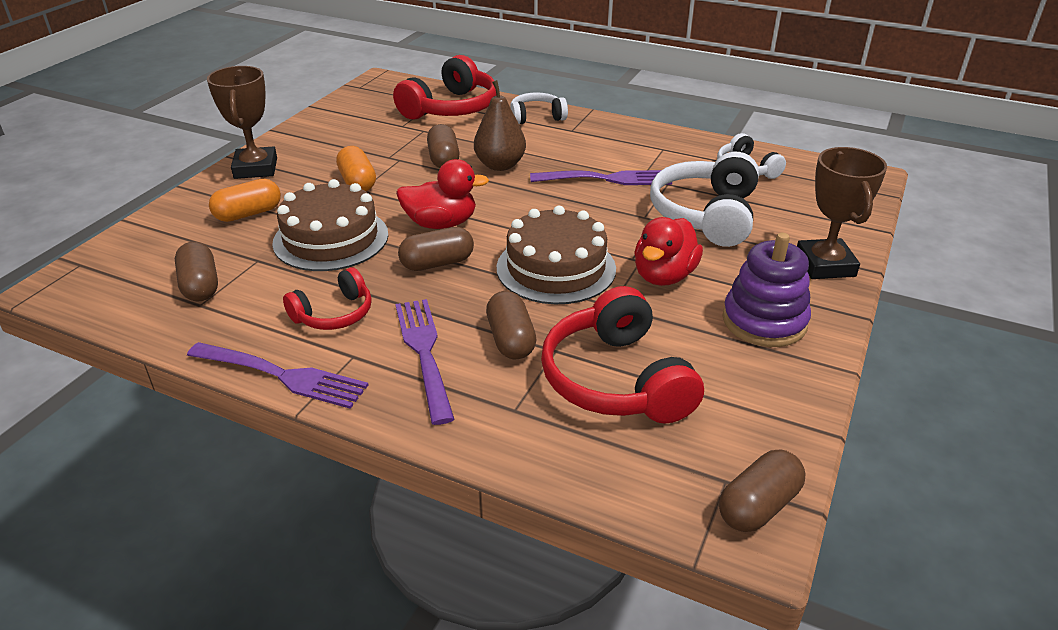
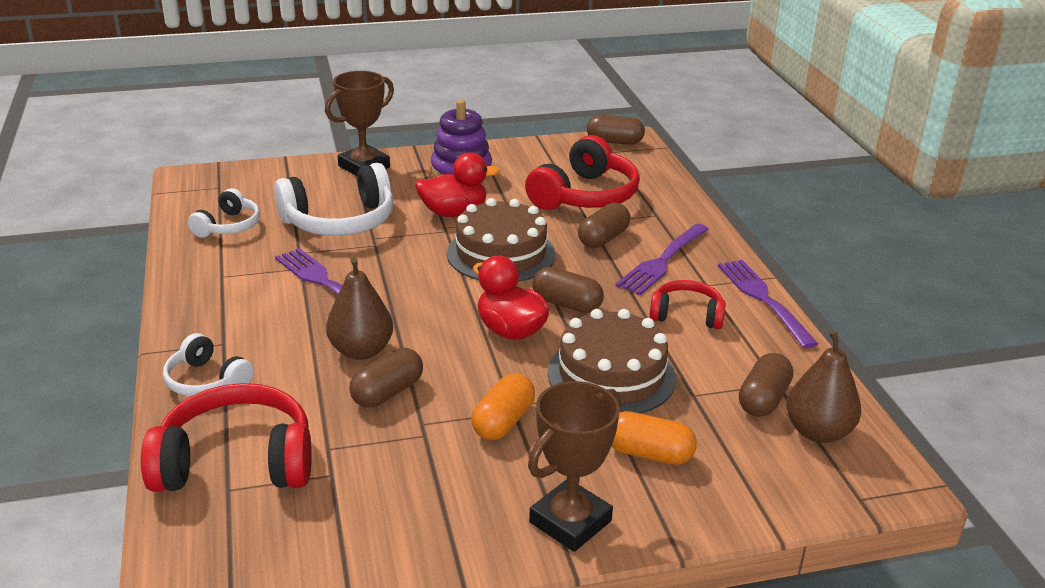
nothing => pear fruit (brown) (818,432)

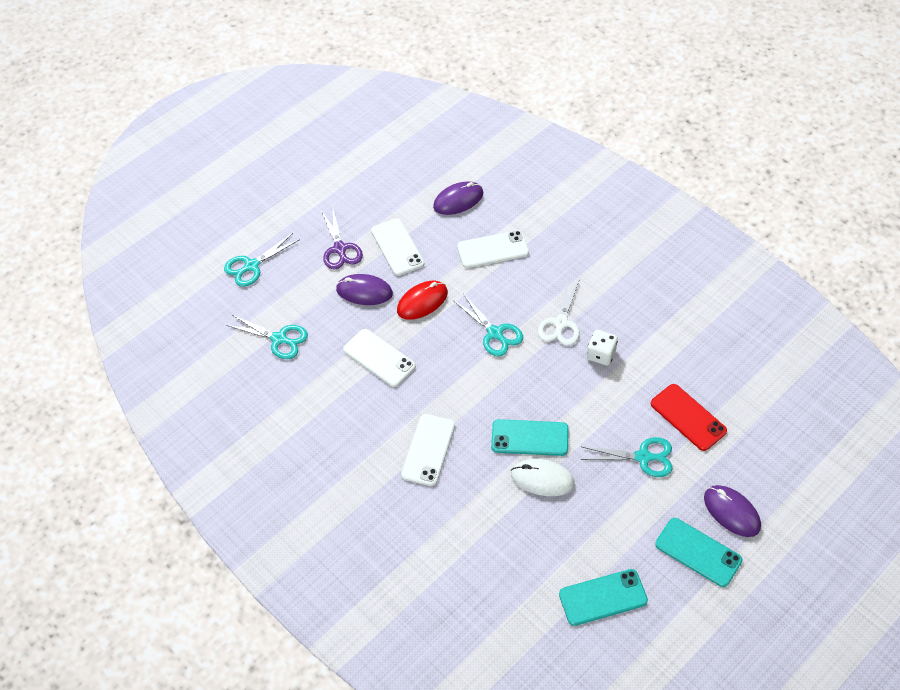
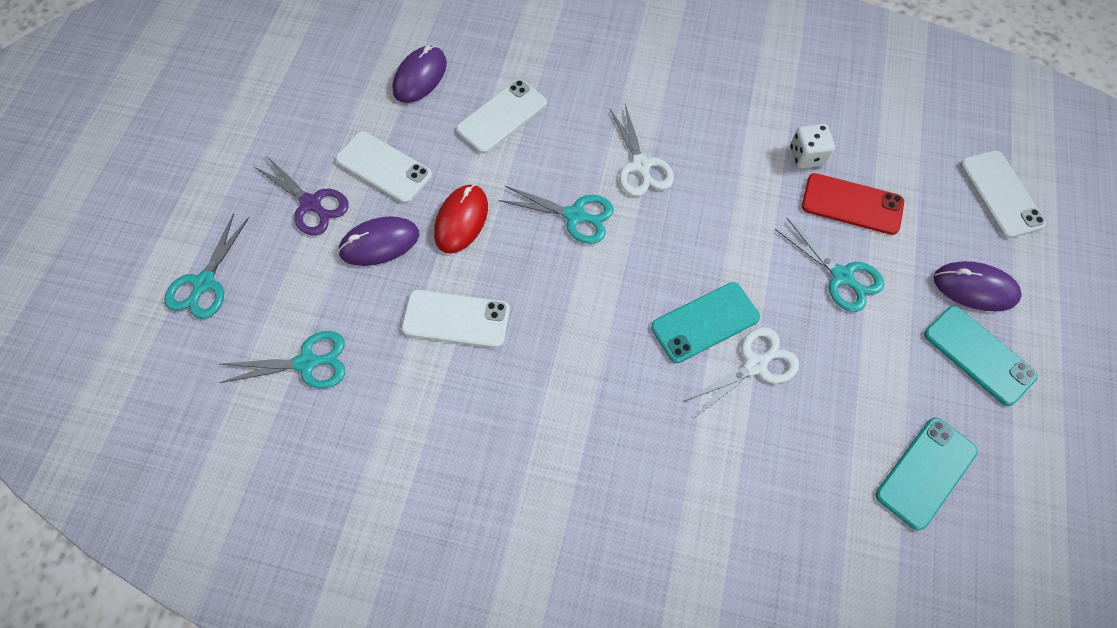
phone (pure white) (428,450) => phone (pure white) (1000,194), relocated
mouse (pure white) (542,479) => pair of scissors (pure white) (755,365)
pair of scissors (turquoise) (643,457) => pair of scissors (turquoise) (841,276), 75 degrees clockwise
game die (pure white) (601,354) => game die (pure white) (807,156), relocated
phone (turquoise) (698,552) => phone (turquoise) (978,355), 45 degrees clockwise

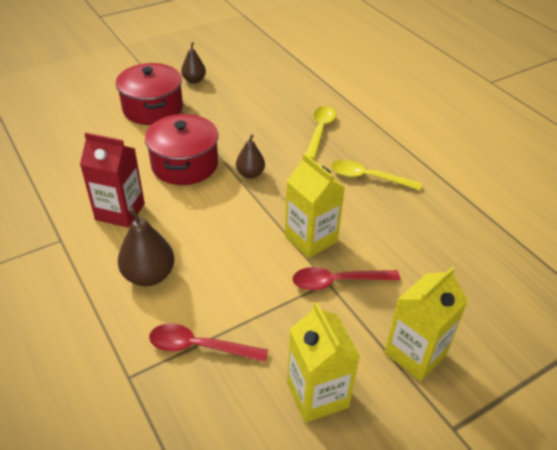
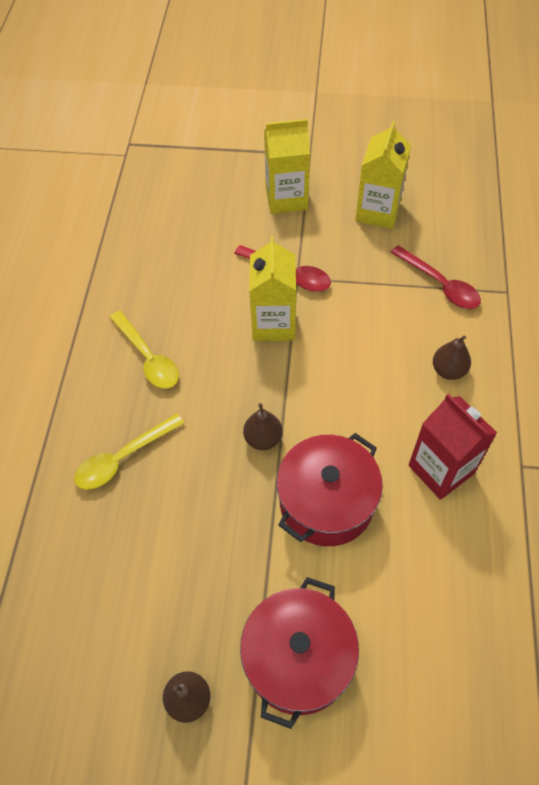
pear fruit (brown) (149,275) => pear fruit (brown) (448,370), x0.64

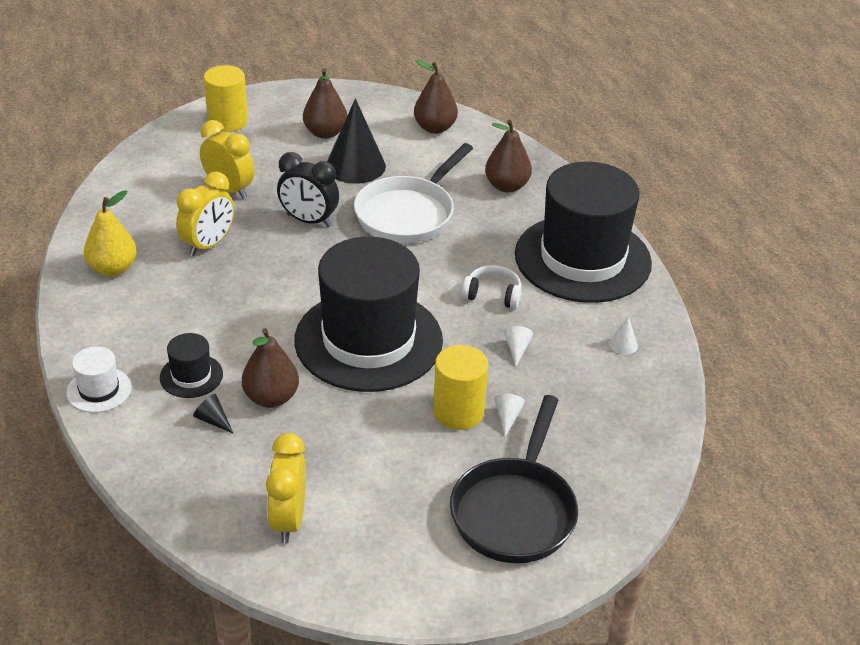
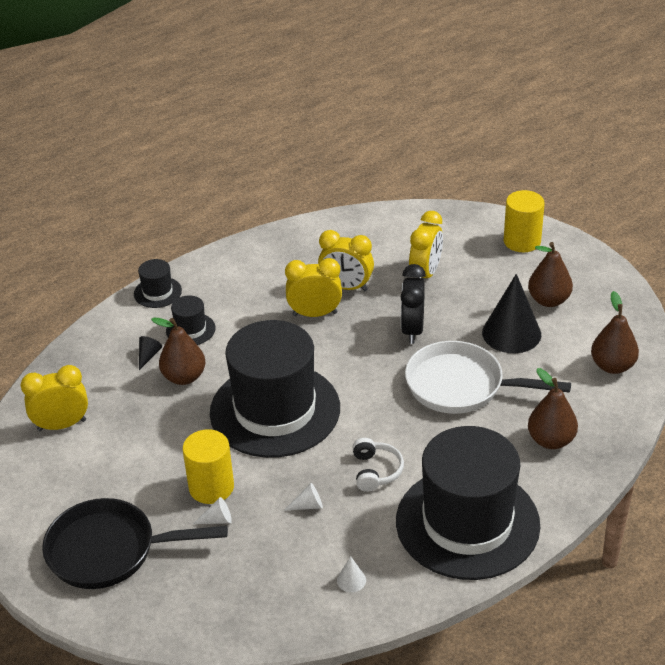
hat (pure white) (99,390) => hat (jet-black) (157,292)
pear fruit (bright yellow) (113,268) => nothing
nothing => bedside clock (bright yellow) (315,314)

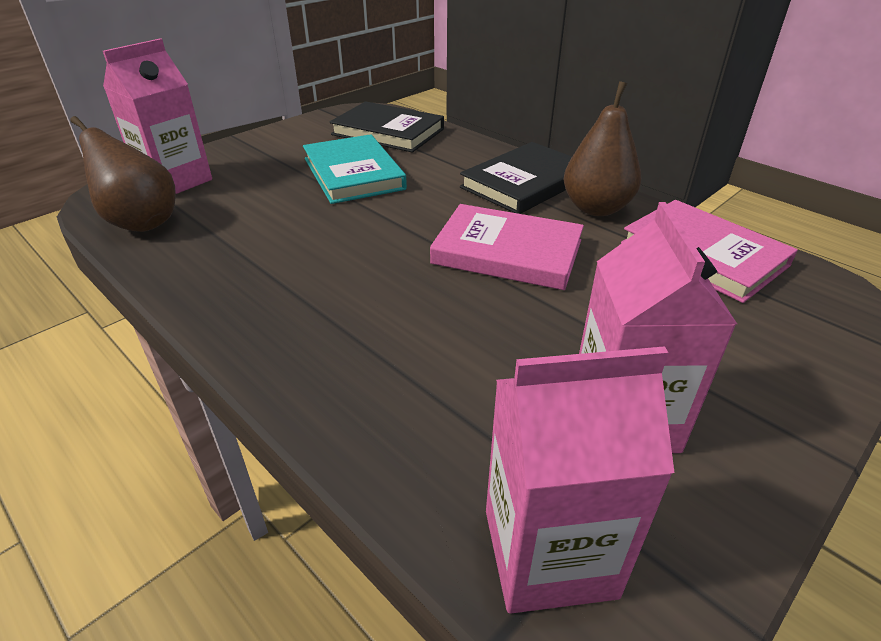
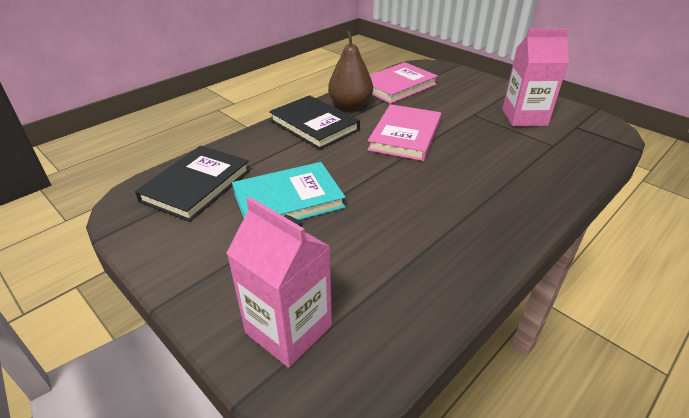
pear fruit (brown) (141,222) => nothing
juice carton (rosy) (549,552) => nothing

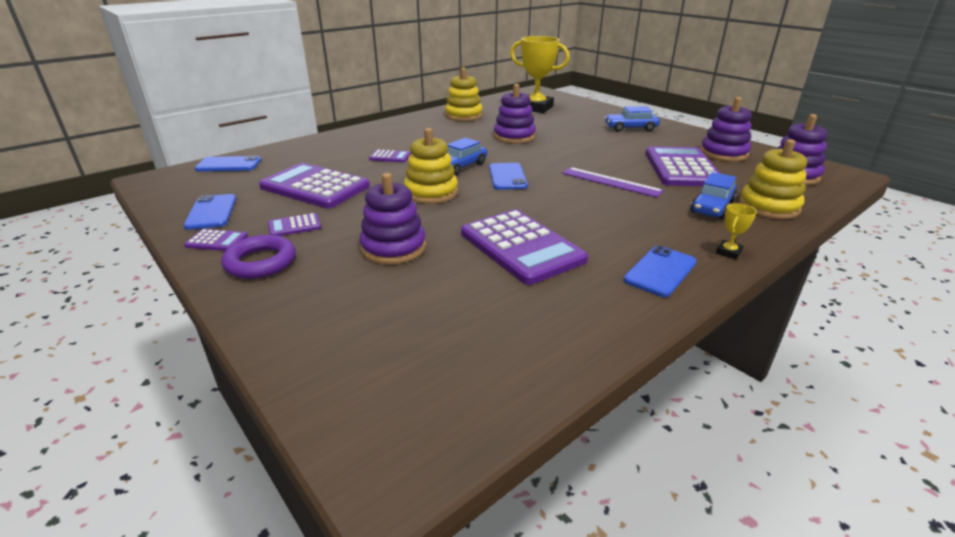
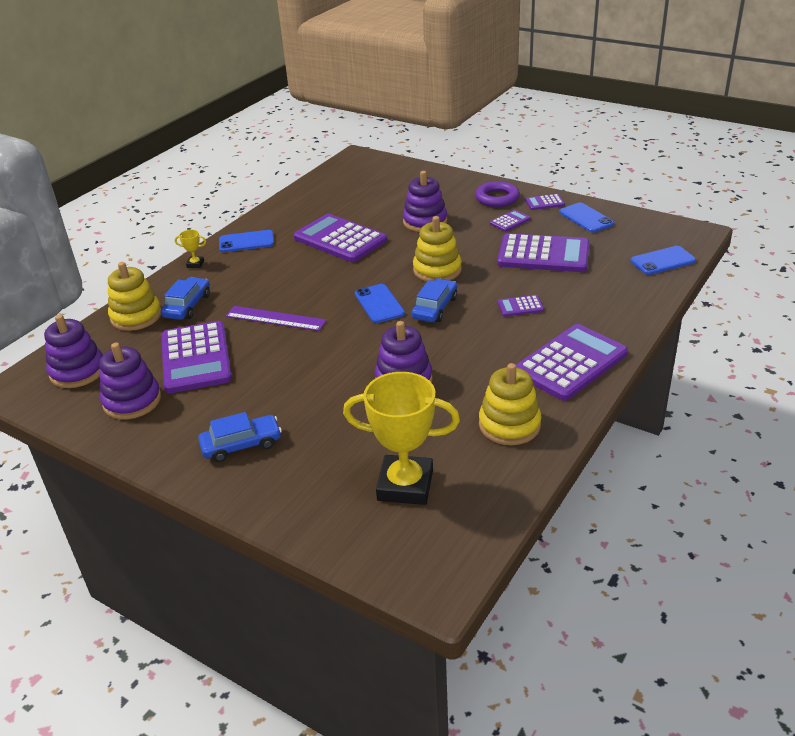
phone (royal blue) (660,271) => phone (royal blue) (246,242), 60 degrees clockwise
award cup (bright yellow) (728,252) => award cup (bright yellow) (195,264), 75 degrees clockwise
nothing => calculator (royal purple) (570,363)

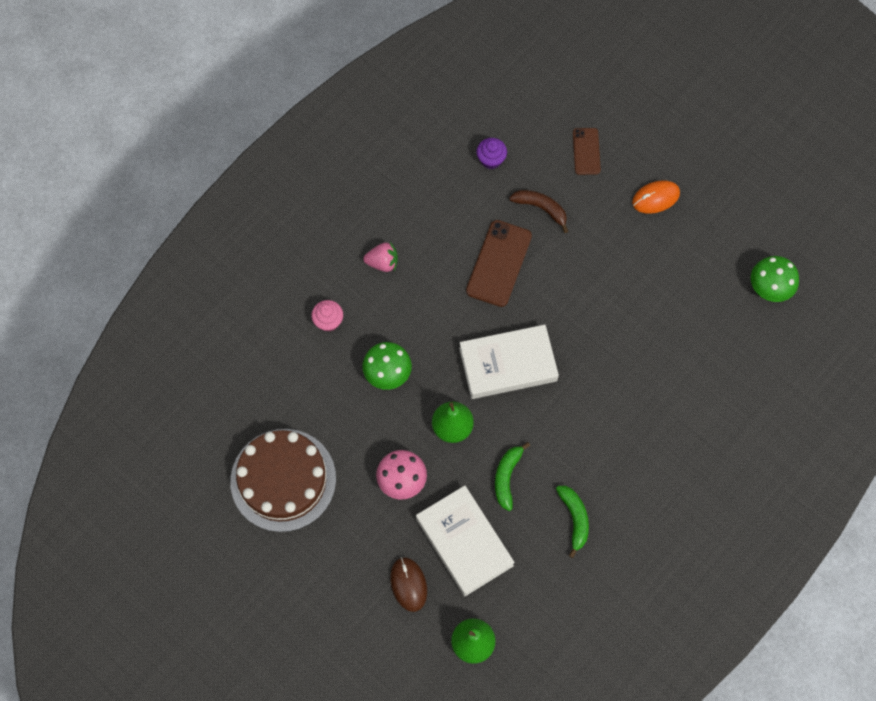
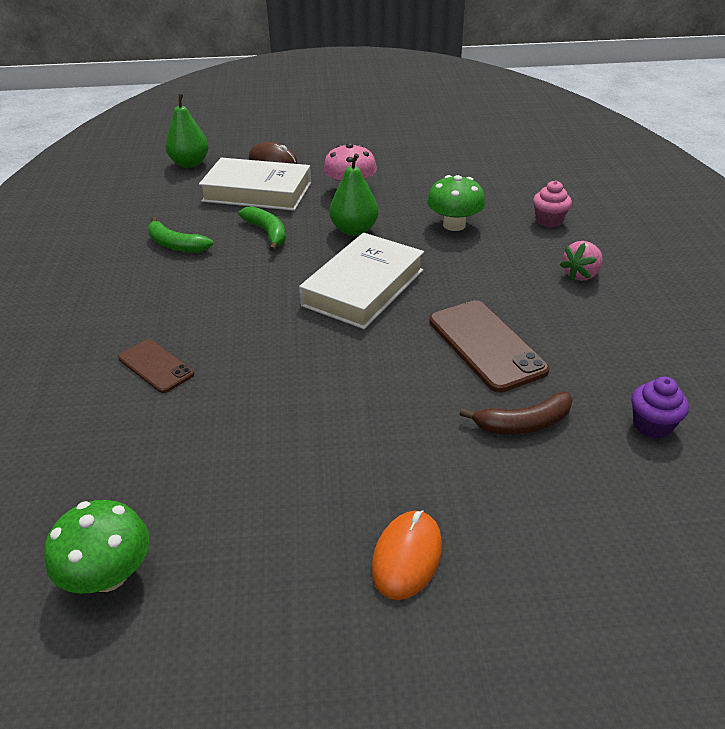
cake (brown) (283,480) => nothing
phone (brown) (586,151) => phone (brown) (156,366), relocated

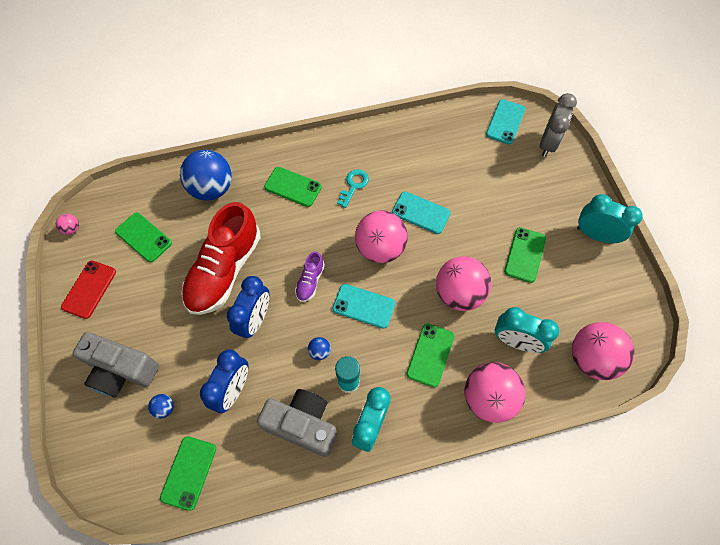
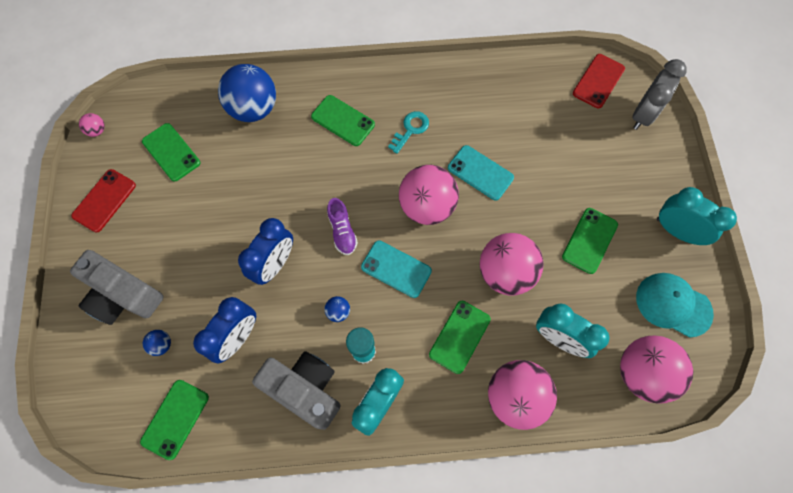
shoe (crimson) (224,270) => nothing
shoe (royal purple) (310,281) => shoe (royal purple) (342,231), 45 degrees counterclockwise
phone (turquoise) (505,122) => phone (crimson) (598,81)
nothing => peaked cap (turquoise) (673,305)

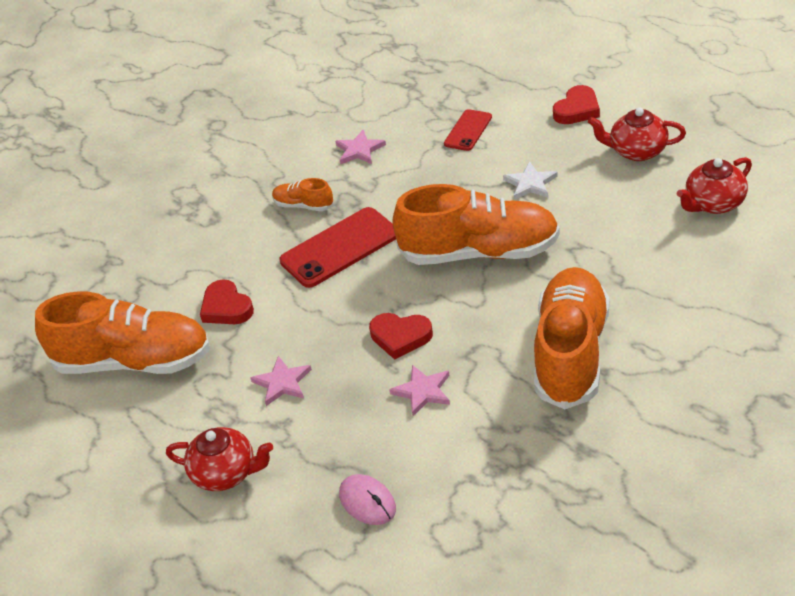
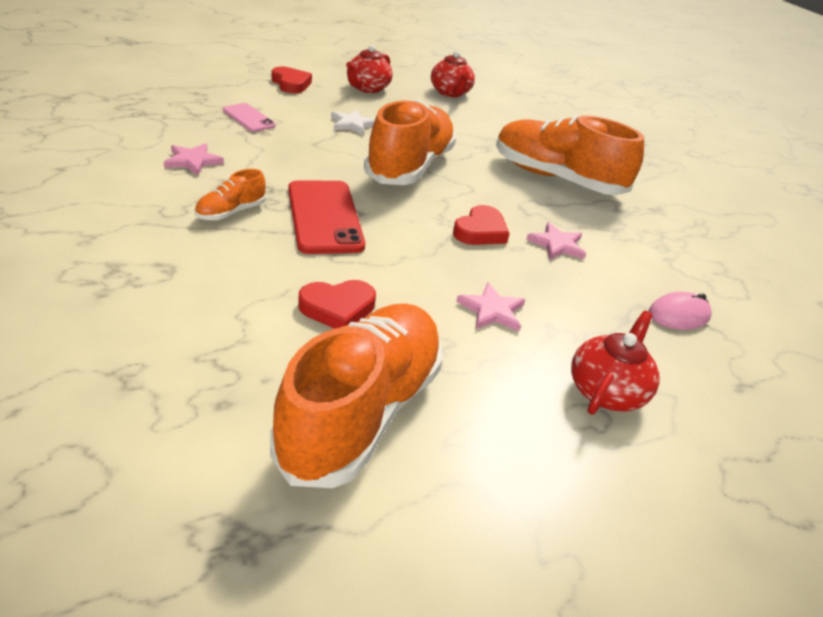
phone (crimson) (468,130) => phone (rosy) (249,118)

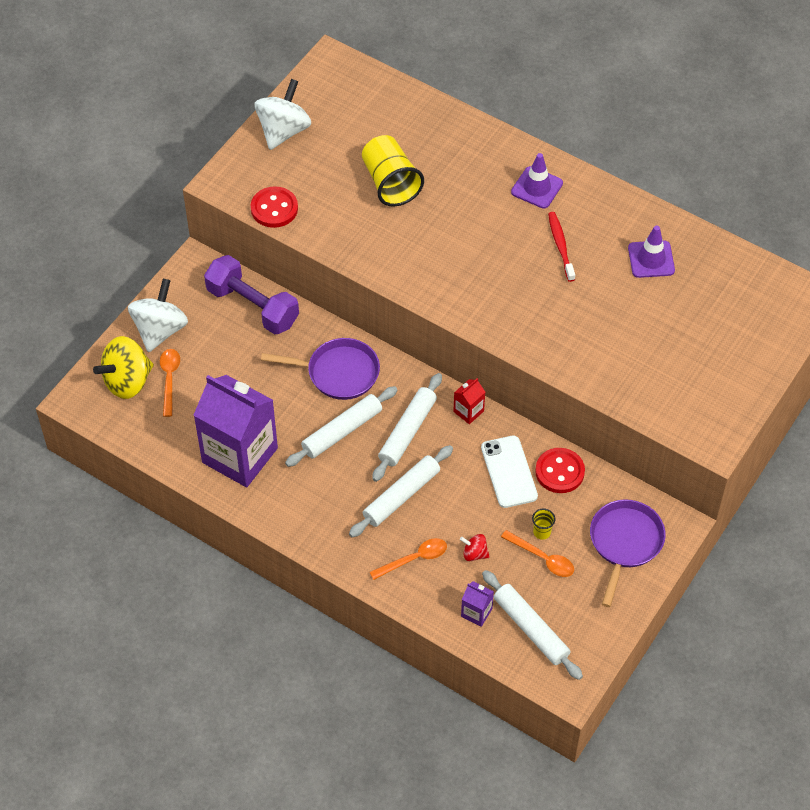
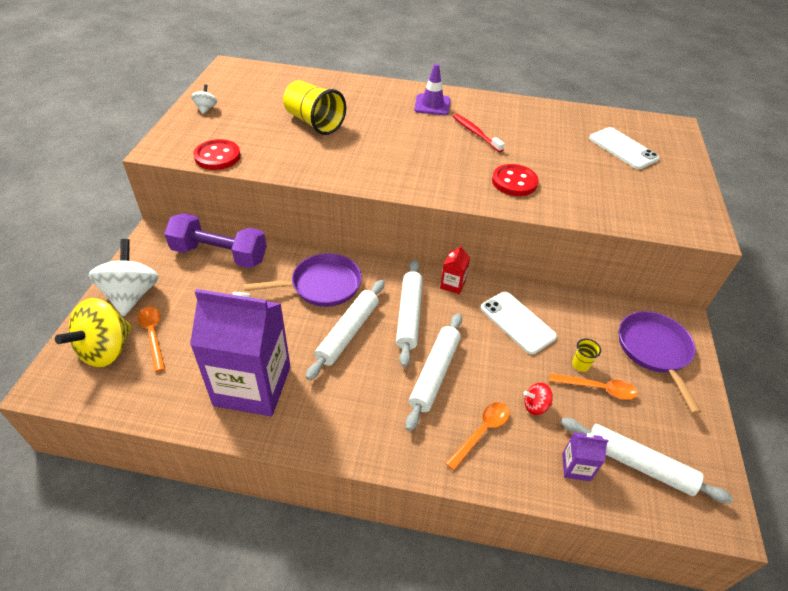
spinning top (pure white) (283,131) => spinning top (pure white) (206,108), x0.47
shirt button (crimson) (559,472) => shirt button (crimson) (514,182), relocated
safety cone (royal purple) (651,259) => nothing
nothing => phone (pure white) (623,148)

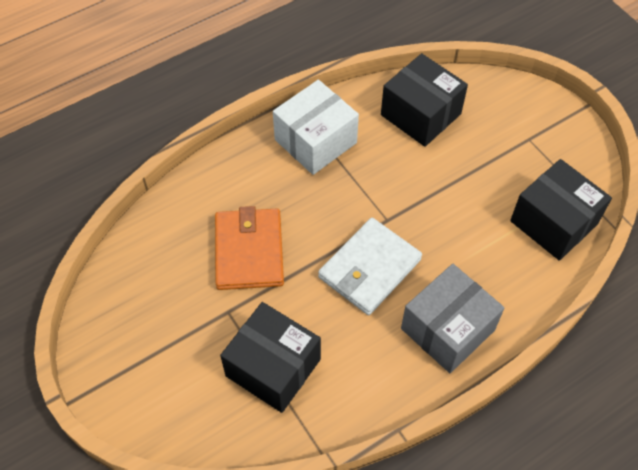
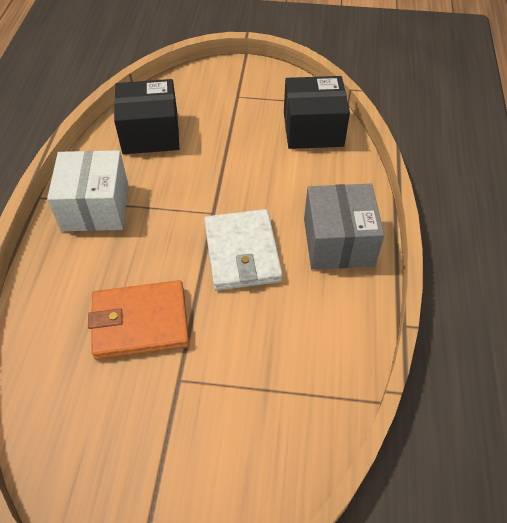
wallet (orange-coloured) (249,251) => wallet (orange-coloured) (140,322), 45 degrees counterclockwise
package (jet-black) (273,367) => nothing

